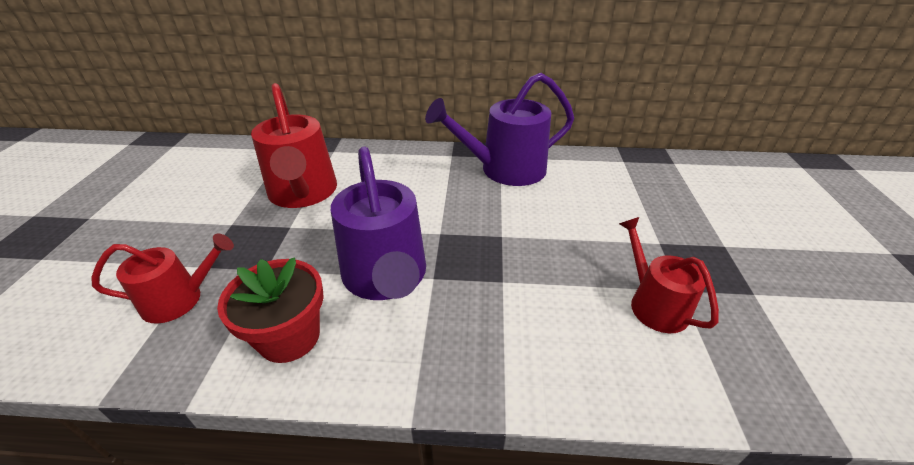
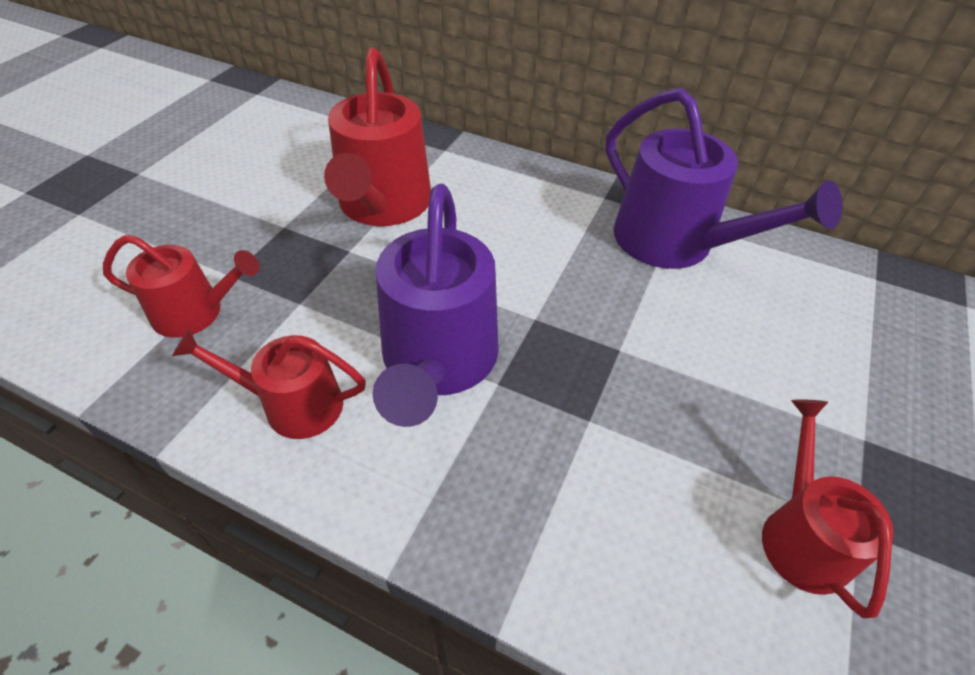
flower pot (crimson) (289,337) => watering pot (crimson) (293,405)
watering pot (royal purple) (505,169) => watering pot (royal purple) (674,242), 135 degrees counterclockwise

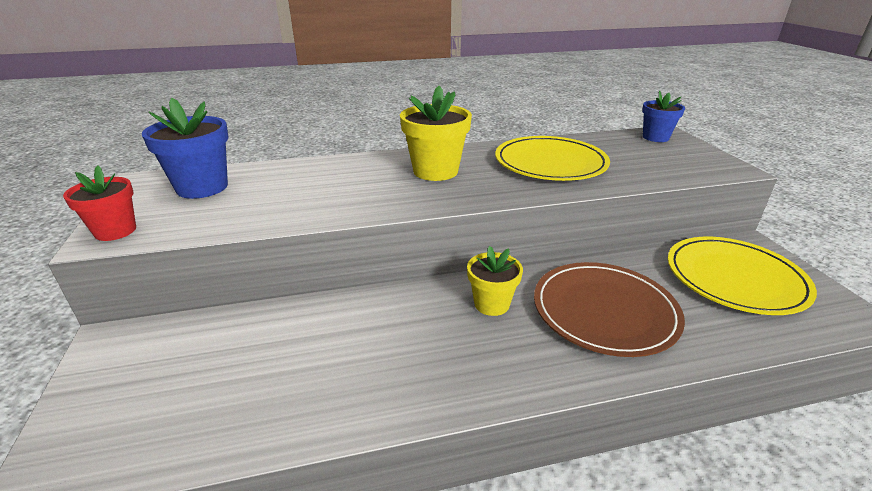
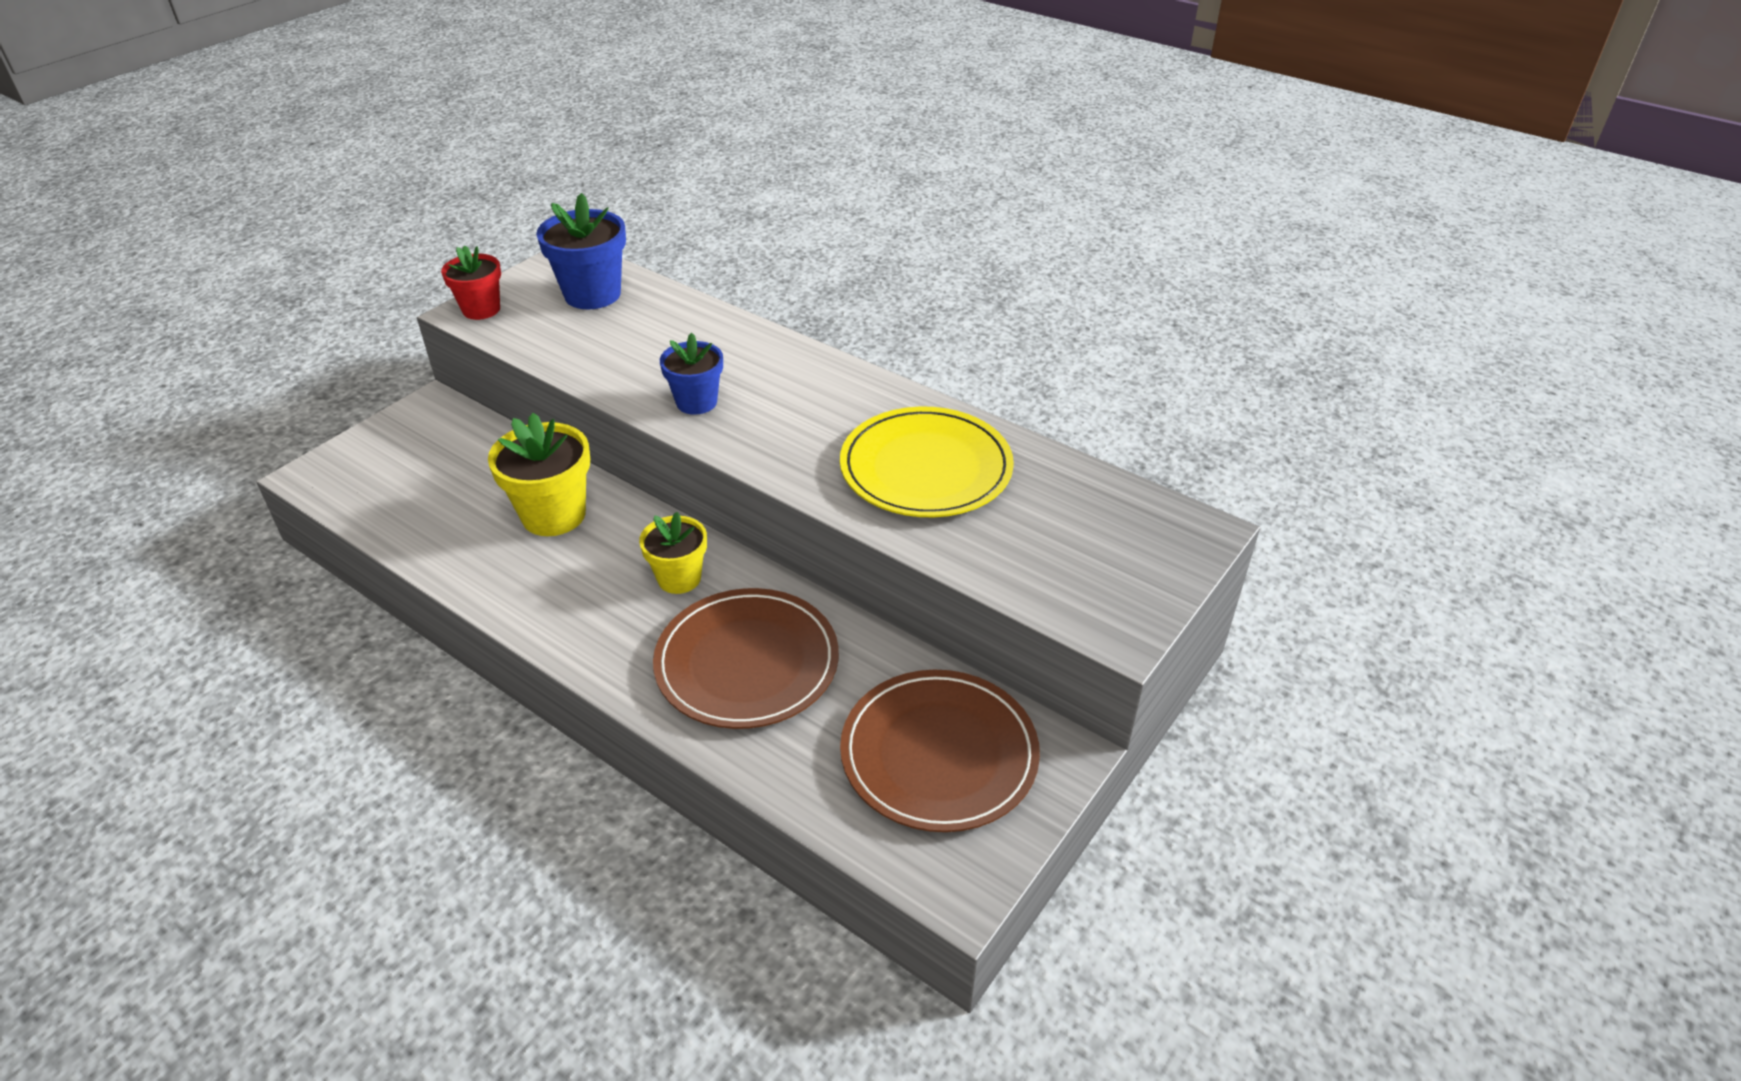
flower pot (bright yellow) (435,171) => flower pot (bright yellow) (554,515), relocated
flower pot (royal blue) (655,137) => flower pot (royal blue) (696,402), relocated
dinner plate (bright yellow) (735,278) => dinner plate (brown) (939,754)

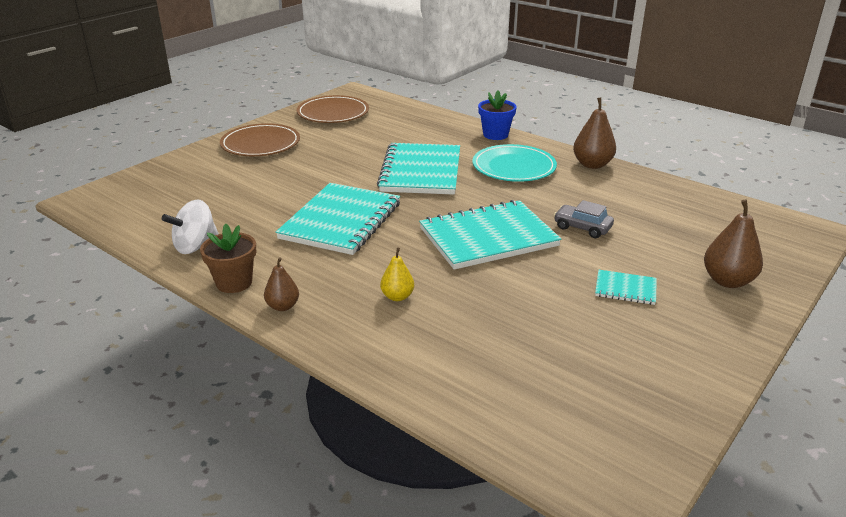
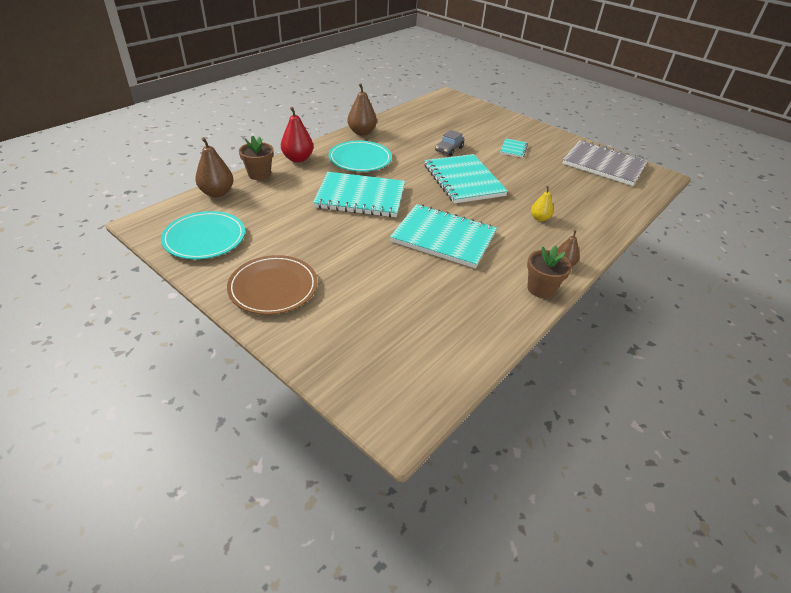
spinning top (pure white) (195,246) => nothing
dinner plate (brown) (333,113) => dinner plate (turquoise) (204,238)
flower pot (royal blue) (495,135) => pear fruit (crimson) (298,159)
pear fruit (brown) (727,281) => pear fruit (brown) (217,193), relocated
nothing => flower pot (brown) (259,174)
nothing => exercise book (ash-grey) (603,165)

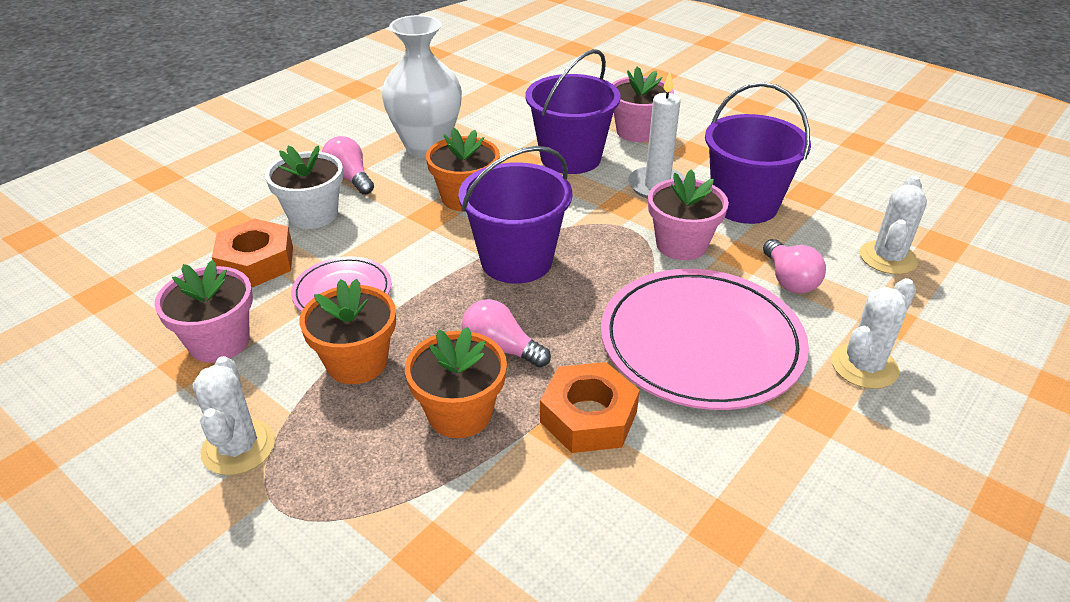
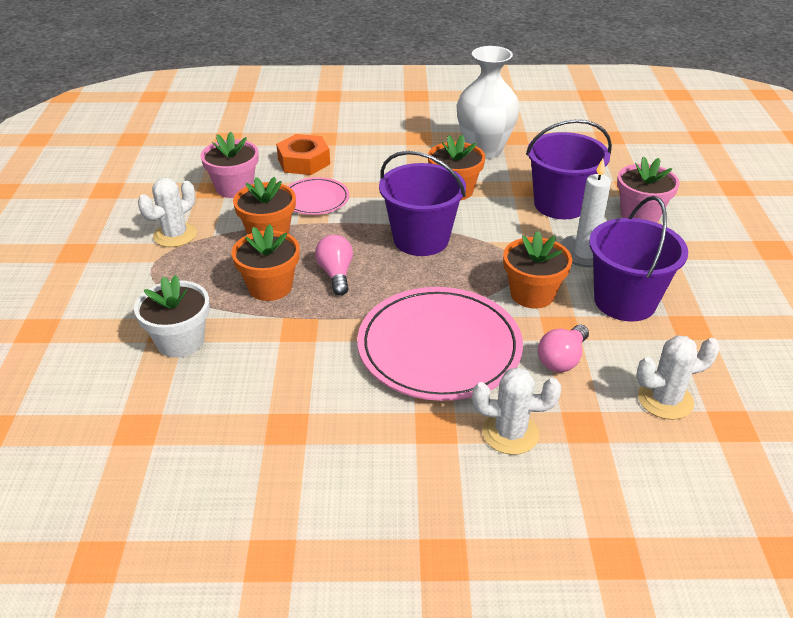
flower pot (pure white) (313,215) => flower pot (pure white) (180,341), relocated
lightbulb (rosy) (350,178) => nothing
hexagon nut (orange-coloured) (588,417) => nothing
flower pot (rosy) (681,244) => flower pot (orange-coloured) (532,294)

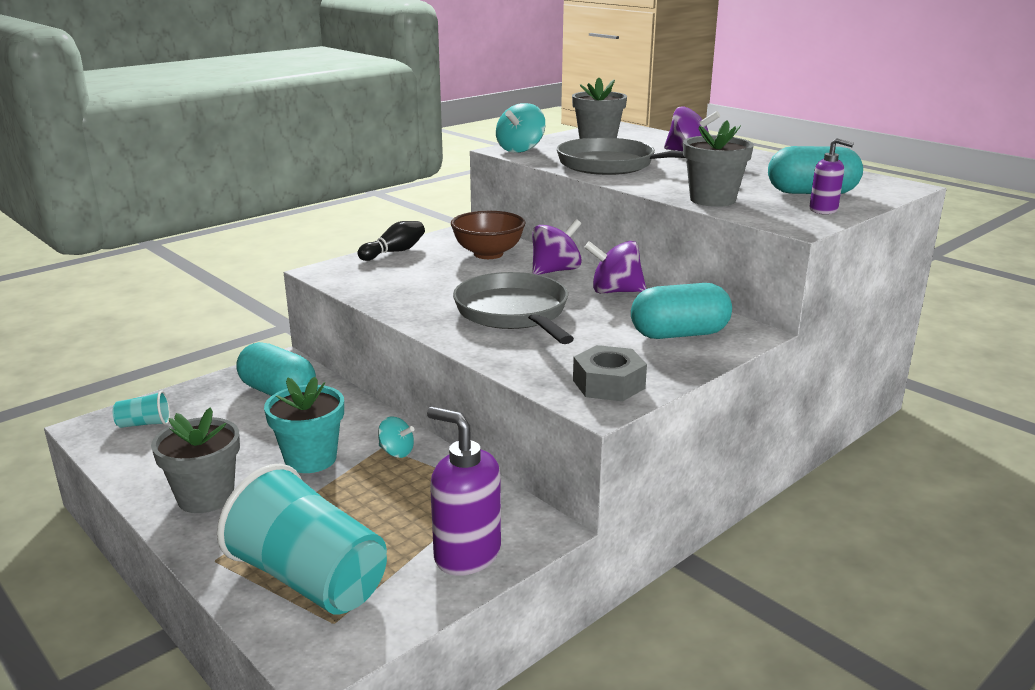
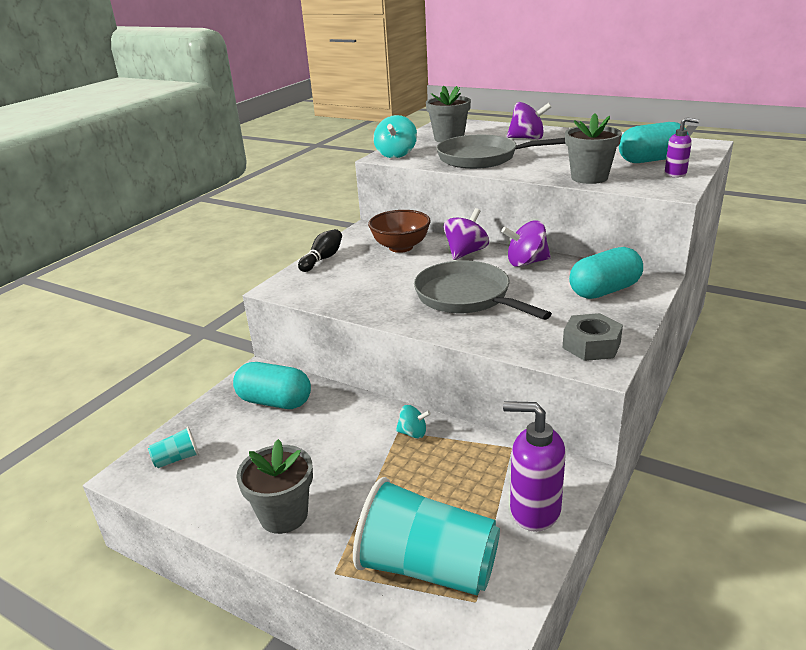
flower pot (turquoise) (310,459) => nothing

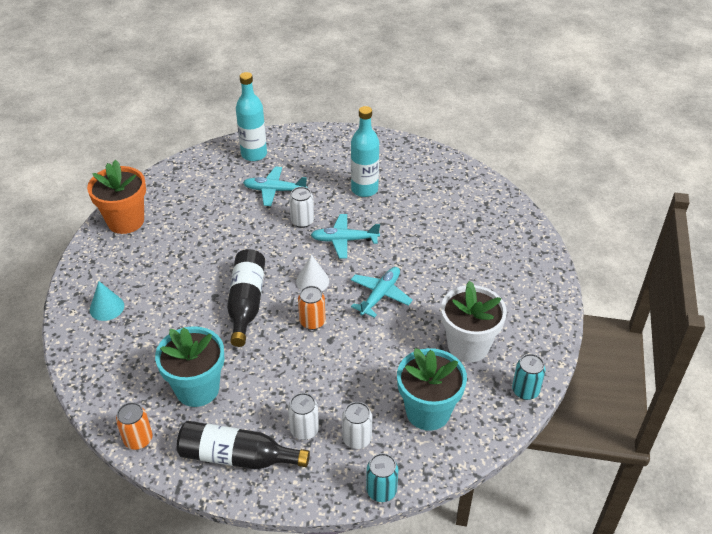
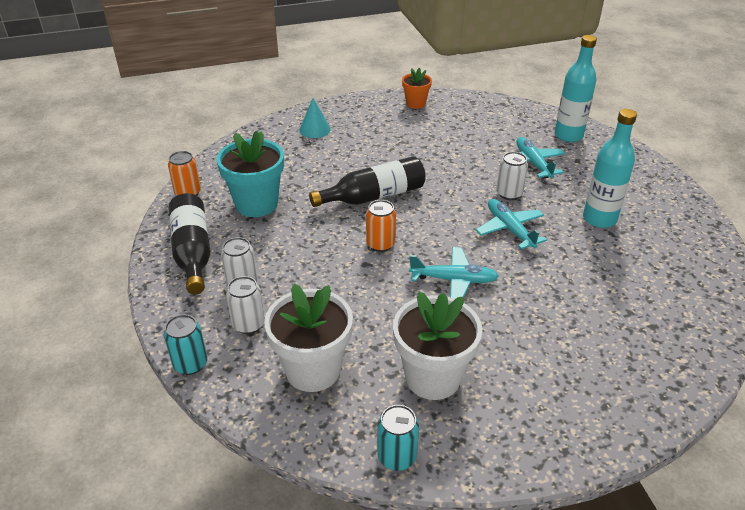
flower pot (orange-coloured) (125,221) => flower pot (orange-coloured) (415,104), x0.56
cone shape (pure white) (312,281) => nothing
flower pot (turquoise) (428,411) => flower pot (pure white) (313,370)

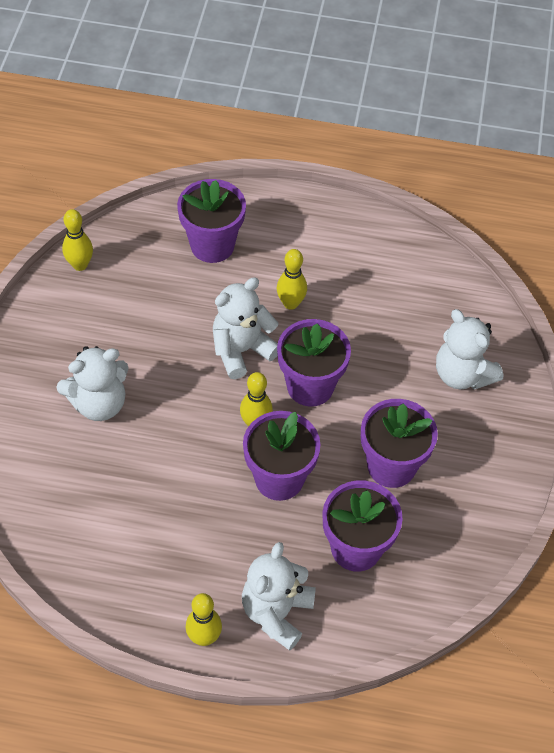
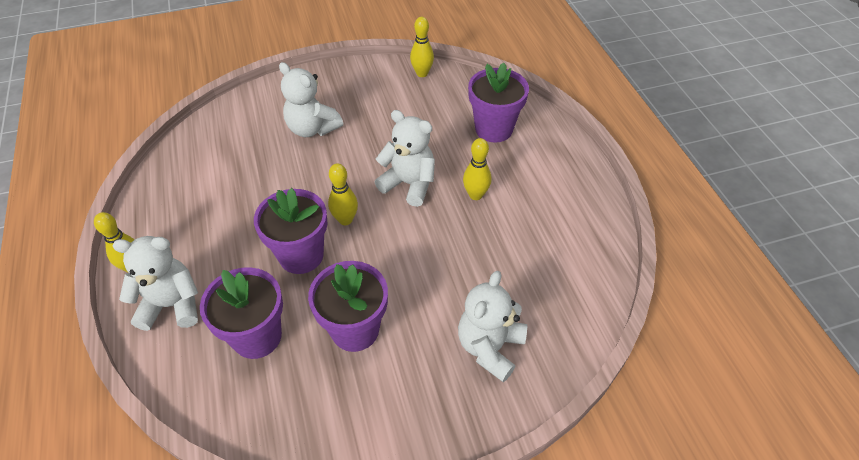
flower pot (royal purple) (310,386) => nothing

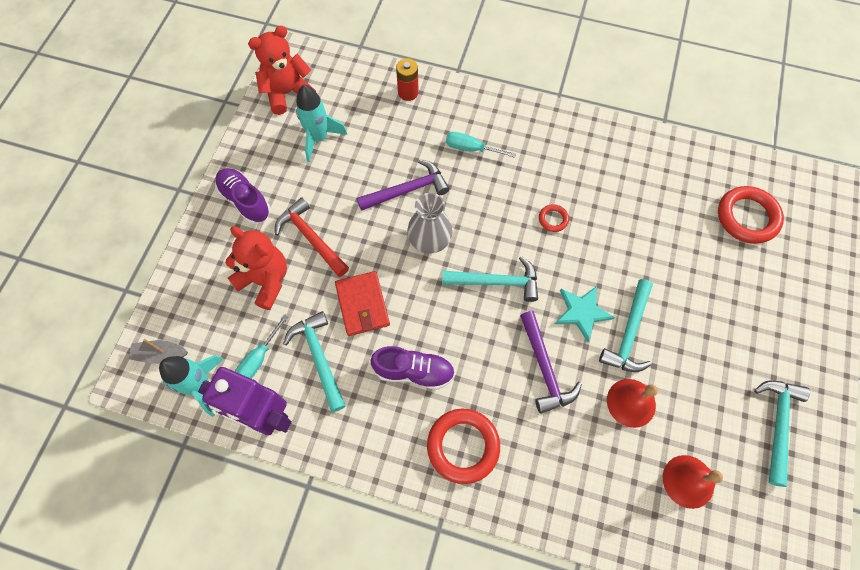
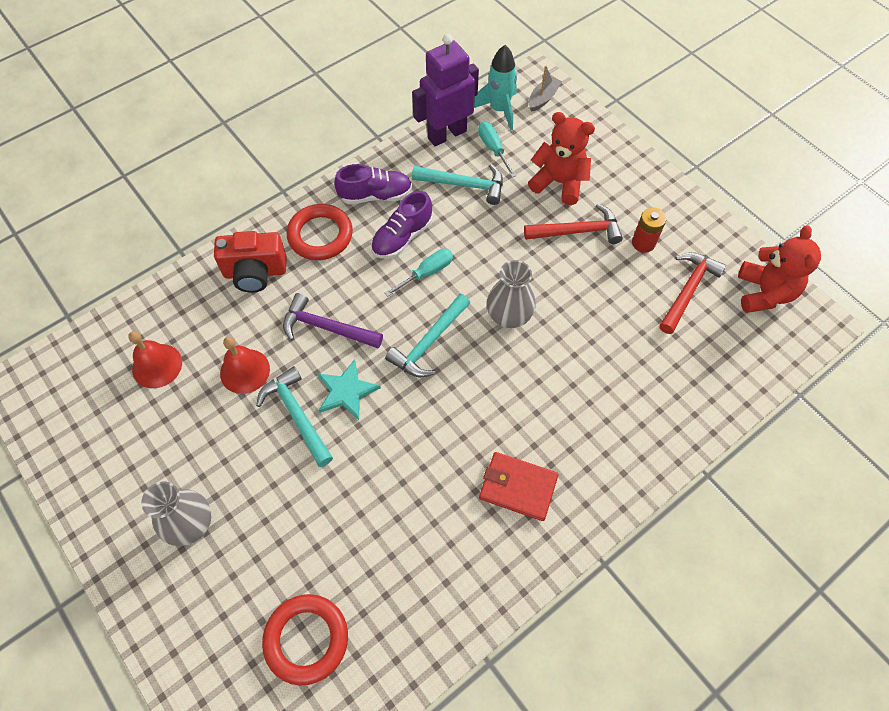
shoe (royal purple) (245,201) => shoe (royal purple) (375,195), relocated
teddy bear (crimson) (265,280) => teddy bear (crimson) (559,182), 135 degrees counterclockwise
rocket (turquoise) (319,138) => carpenter's hammer (crimson) (687,290)
wallet (crimson) (362,305) => wallet (crimson) (517,487), relocated
carpenter's hammer (royal purple) (407,190) => nothing
battery (crimson) (408,92) => battery (crimson) (643,243), relocated
flat screwdriver (turquoise) (471,149) => flat screwdriver (turquoise) (427,273), relocated
ring (crimson) (553,219) => nothing
carpenter's hammer (turquoise) (777,425) => nothing
nothing => tall vase (ash-grey) (190,524)
nothing => camera (crimson) (255,273)

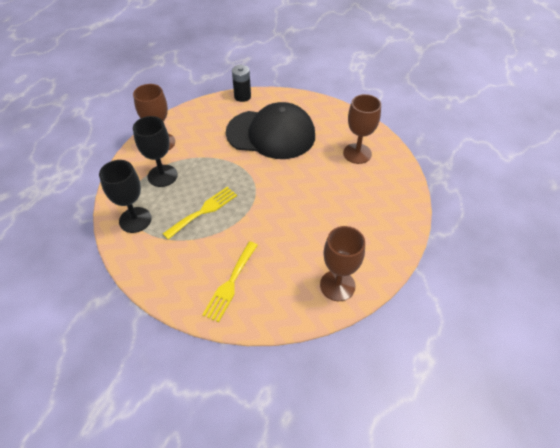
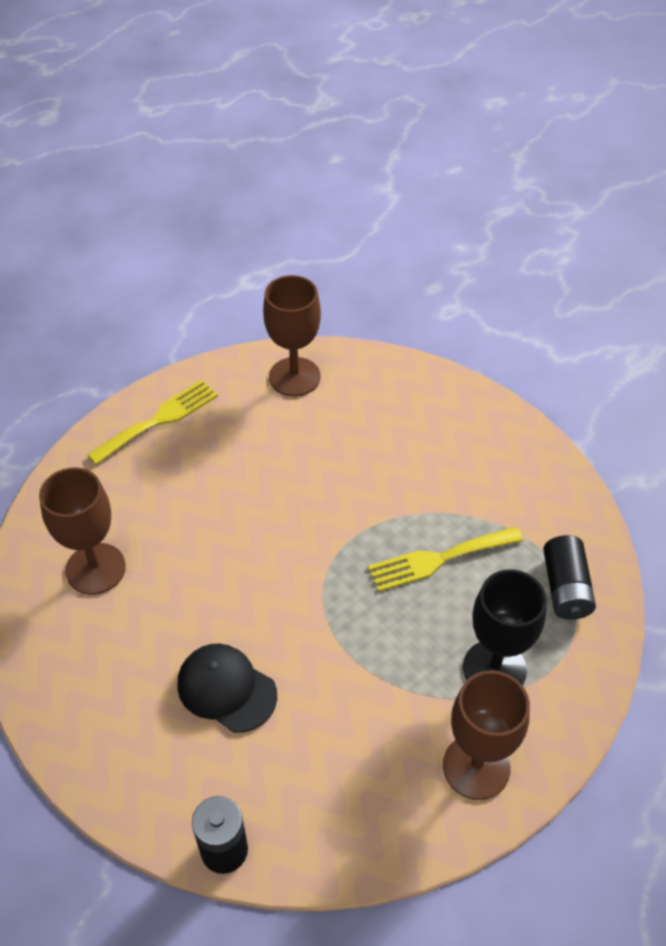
goblet (jet-black) (135,220) => battery (jet-black) (565,588)
dinner fork (bright yellow) (230,283) => dinner fork (bright yellow) (158,420), relocated
peaked cap (jet-black) (271,134) => peaked cap (jet-black) (226,689), x0.50

